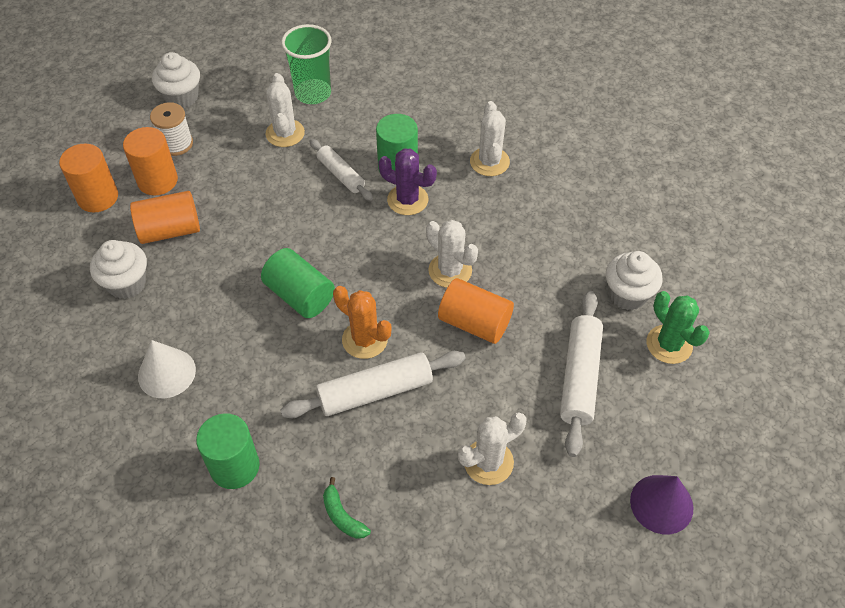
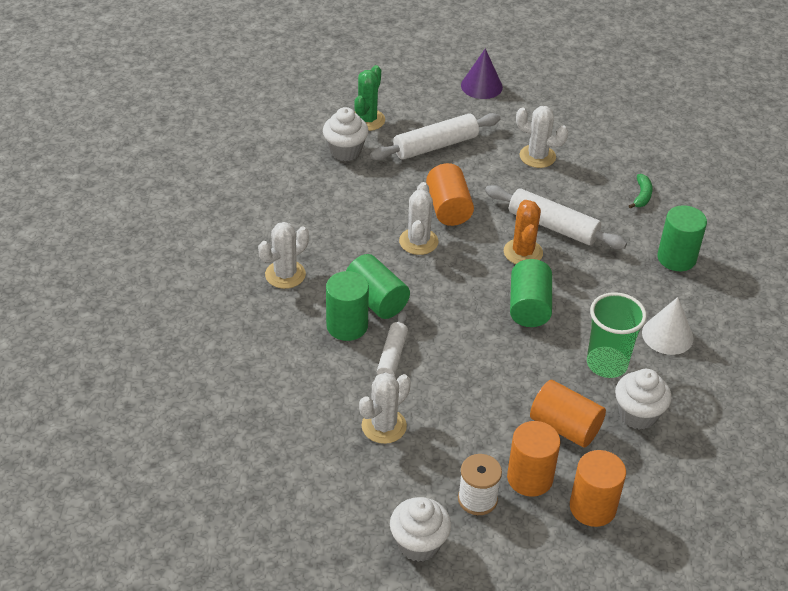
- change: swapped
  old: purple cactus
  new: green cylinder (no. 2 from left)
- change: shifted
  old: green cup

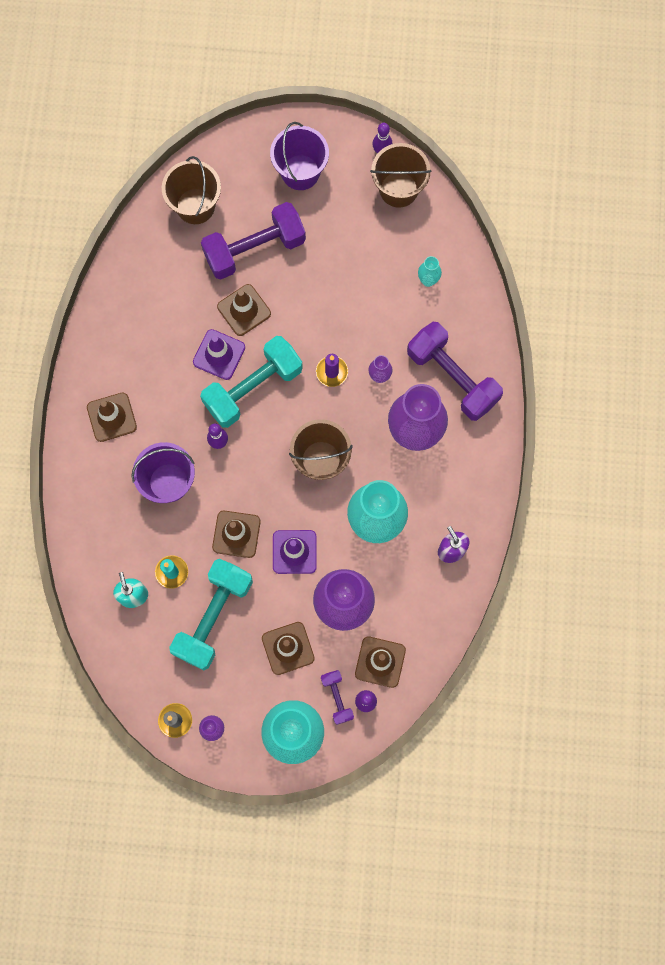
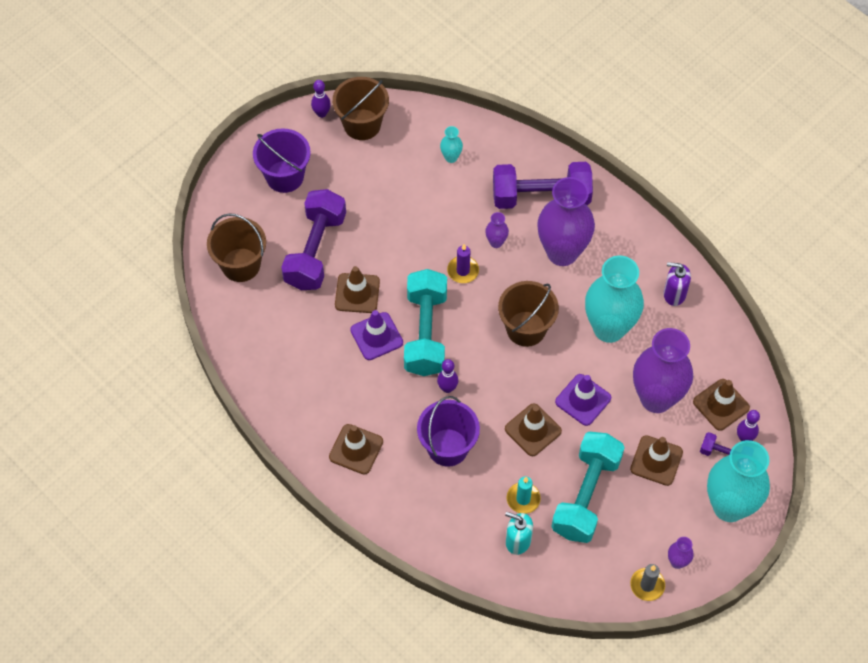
- change: rotated
  old: turquoise dumbbell (no. 1 from left in the first image)
  degrees: 45

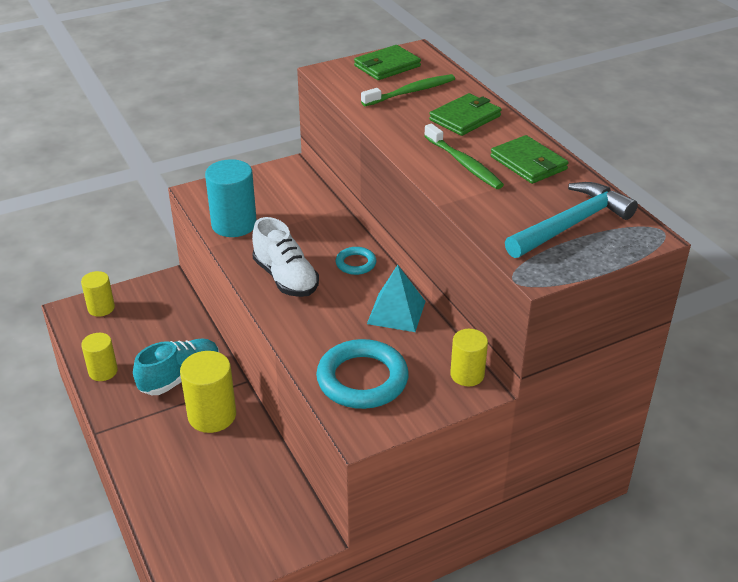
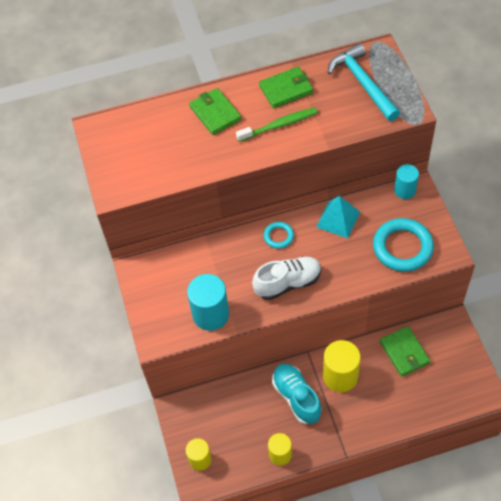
- change: shifted
  old: green wallet (no. 1 from left in the first image)
  new: green wallet (no. 3 from left)
- change: repainted
  old: yellow cylinder (no. 4 from left)
  new: turquoise cylinder (no. 2 from left)
- change: gone
  old: green toothbrush (no. 1 from left)

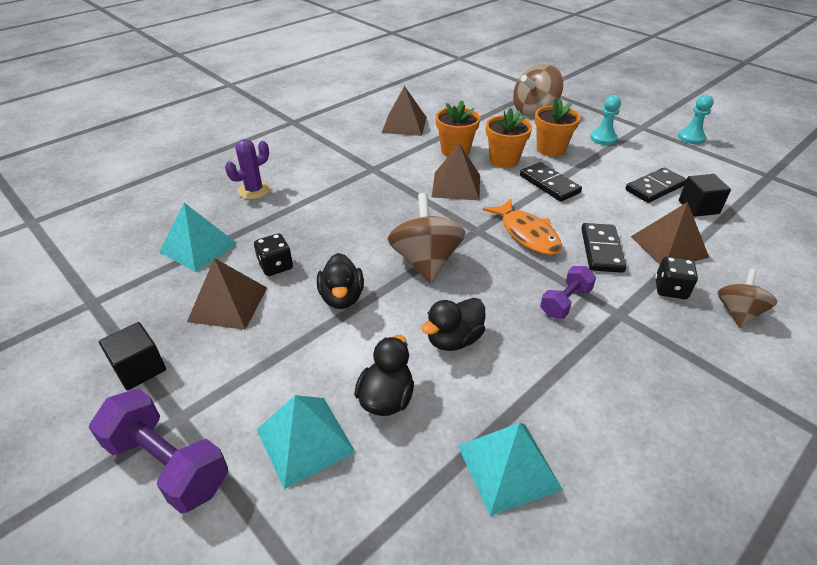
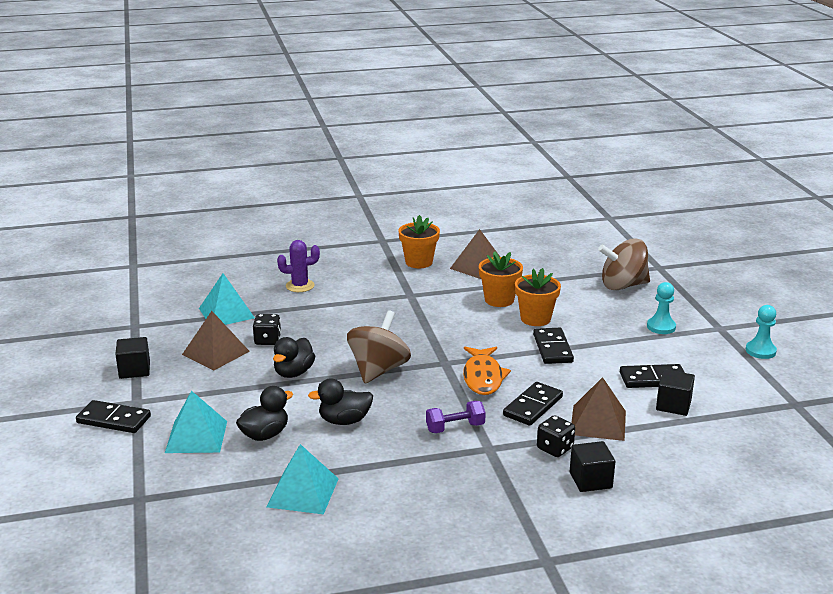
- change: swapped
  old: purple dumbbell (no. 1 from left)
  new: black domino (no. 1 from left)
- change: shifted
  old: orange flower pot (no. 3 from left in the first image)
  new: orange flower pot (no. 1 from left)
- change: swapped
  old: brown spinning top (no. 3 from left)
  new: black cube (no. 2 from left)
- change: gone
  old: brown pyramid (no. 3 from left)

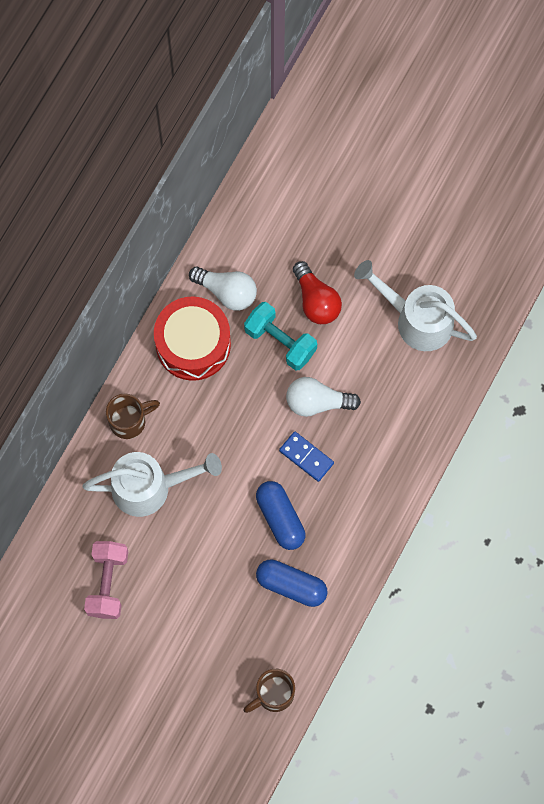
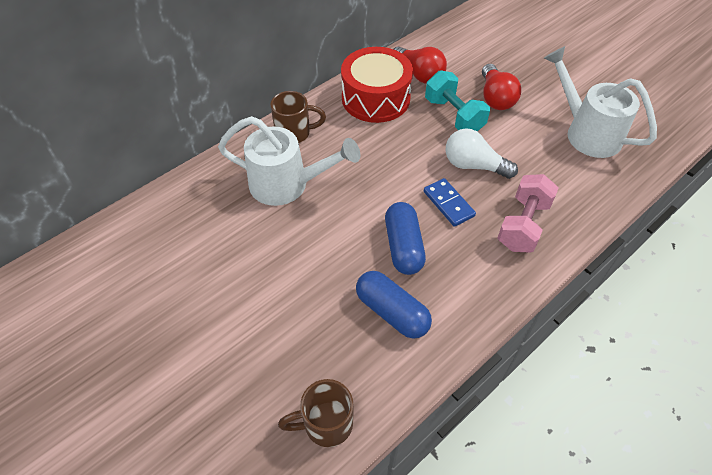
- change: repainted
  old: white light bulb (no. 1 from left)
  new: red light bulb (no. 1 from left)
- change: shifted
  old: pink dumbbell

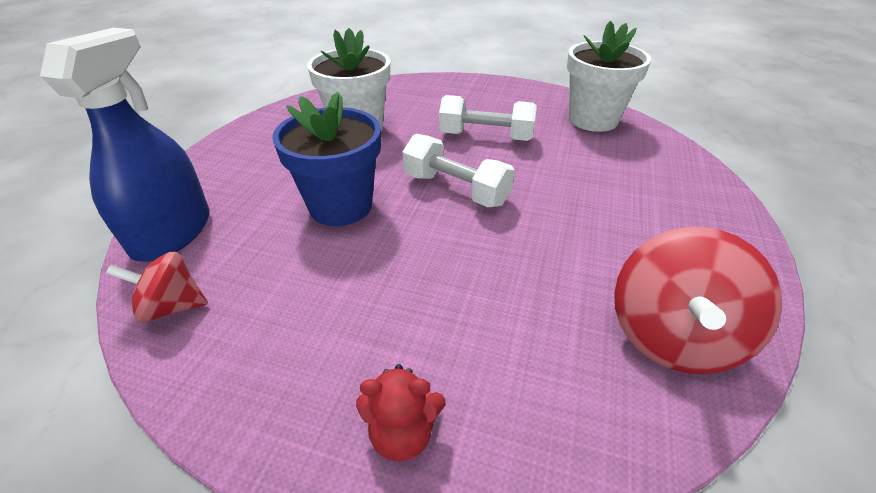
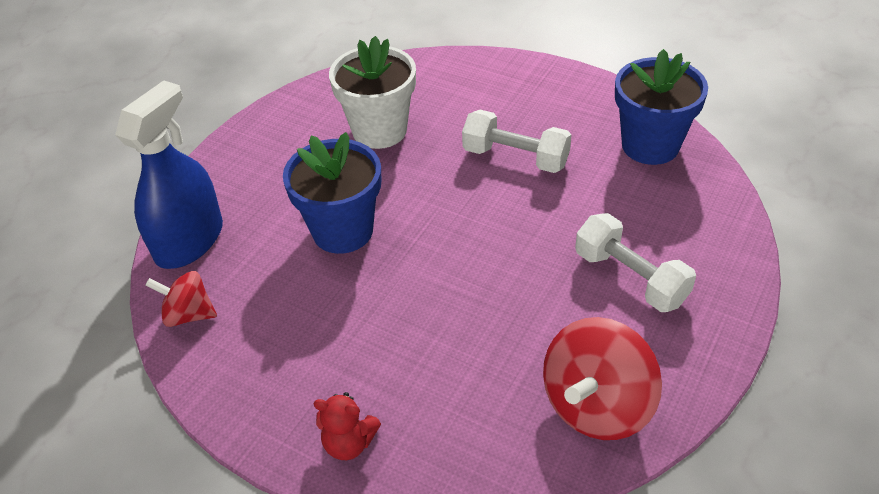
- change: shifted
  old: white dumbbell (no. 1 from left in the first image)
  new: white dumbbell (no. 2 from left)
- change: repainted
  old: white flower pot (no. 2 from left)
  new: blue flower pot (no. 2 from left)

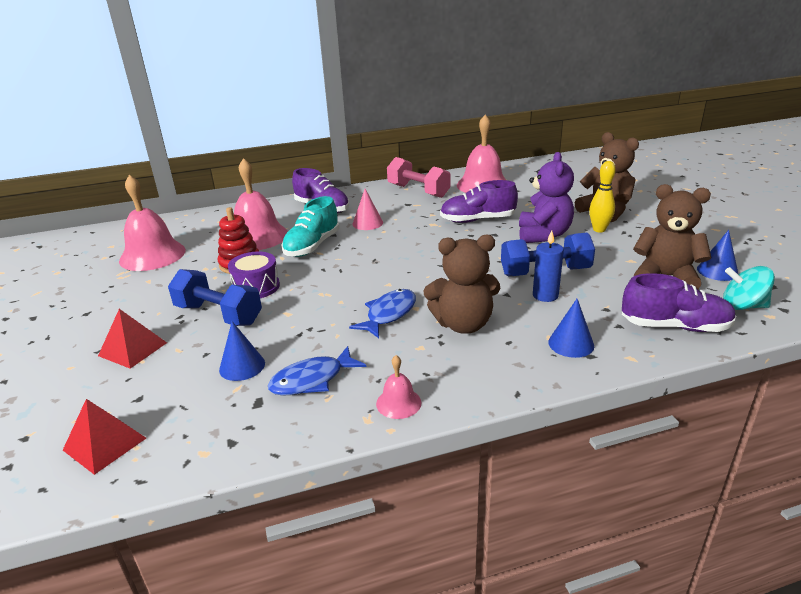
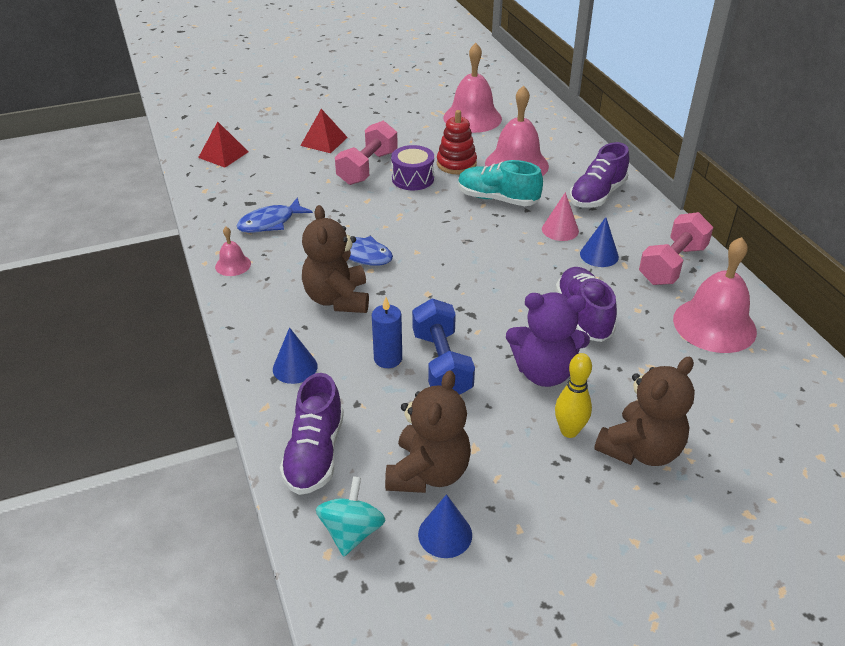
- change: rotated
  old: blue fish (no. 1 from left)
  degrees: -90
- change: repainted
  old: blue dumbbell (no. 1 from left)
  new: pink dumbbell (no. 1 from left)
- change: shifted
  old: blue cone (no. 1 from left in the first image)
  new: blue cone (no. 3 from left)

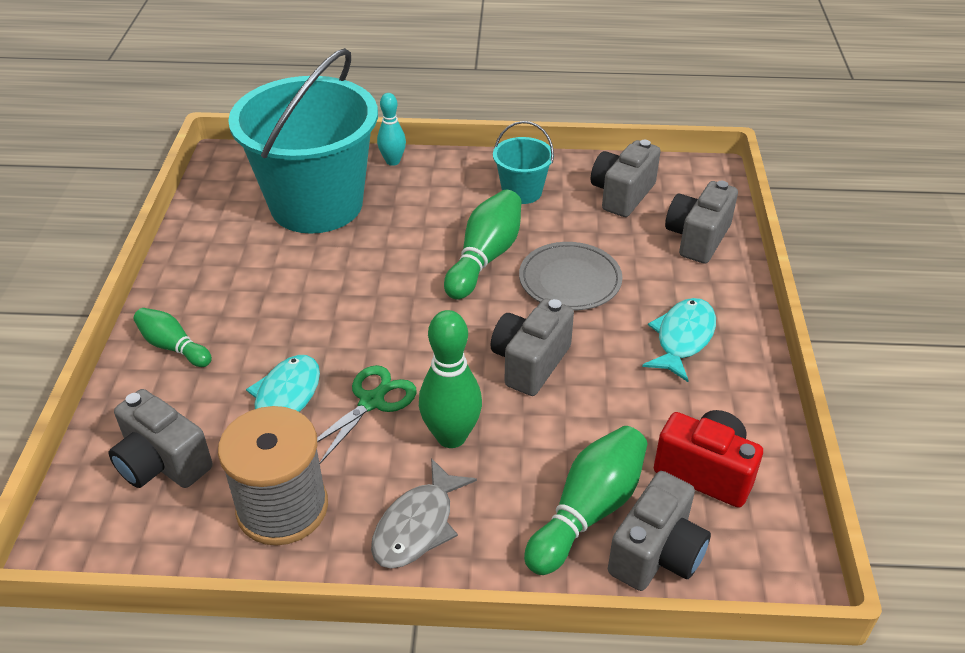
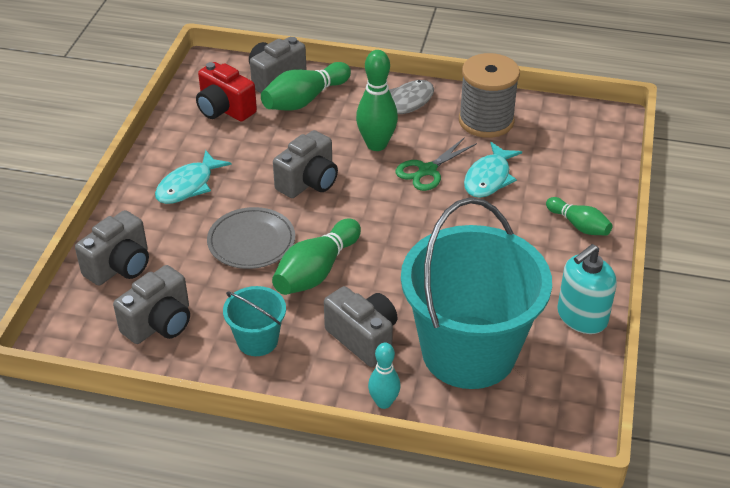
- change: shifted
  old: grey camera (no. 1 from left in the first image)
  new: grey camera (no. 5 from left)
- change: new
  new: turquoise soap dispenser

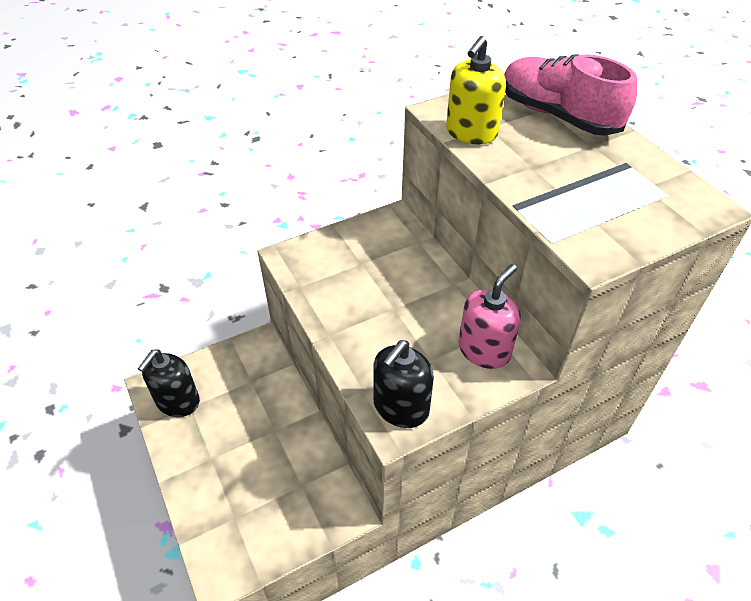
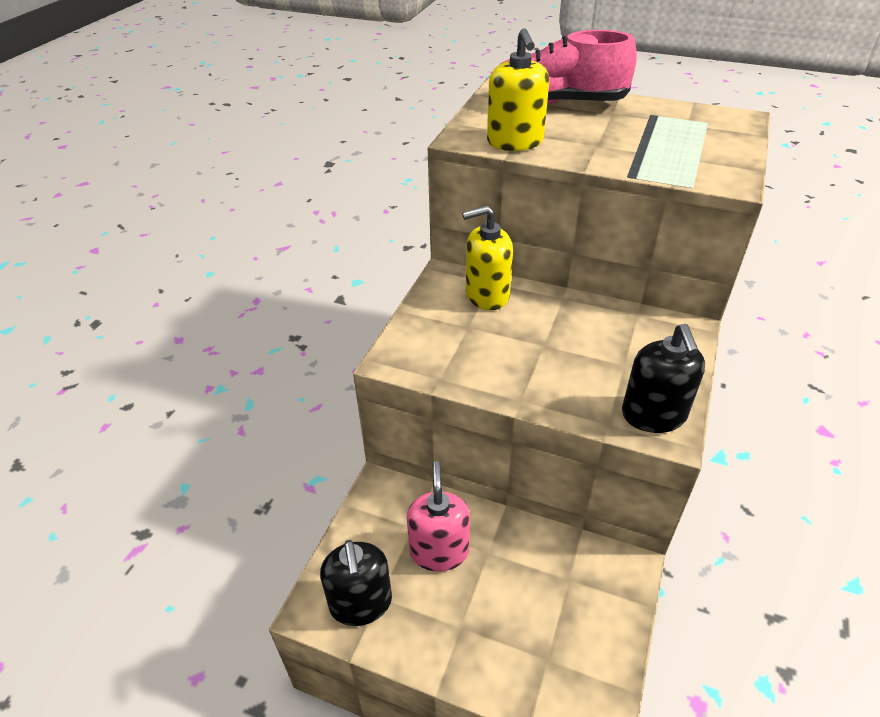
- change: shifted
  old: pink soap dispenser
- change: new
  new: yellow soap dispenser (no. 1 from left)

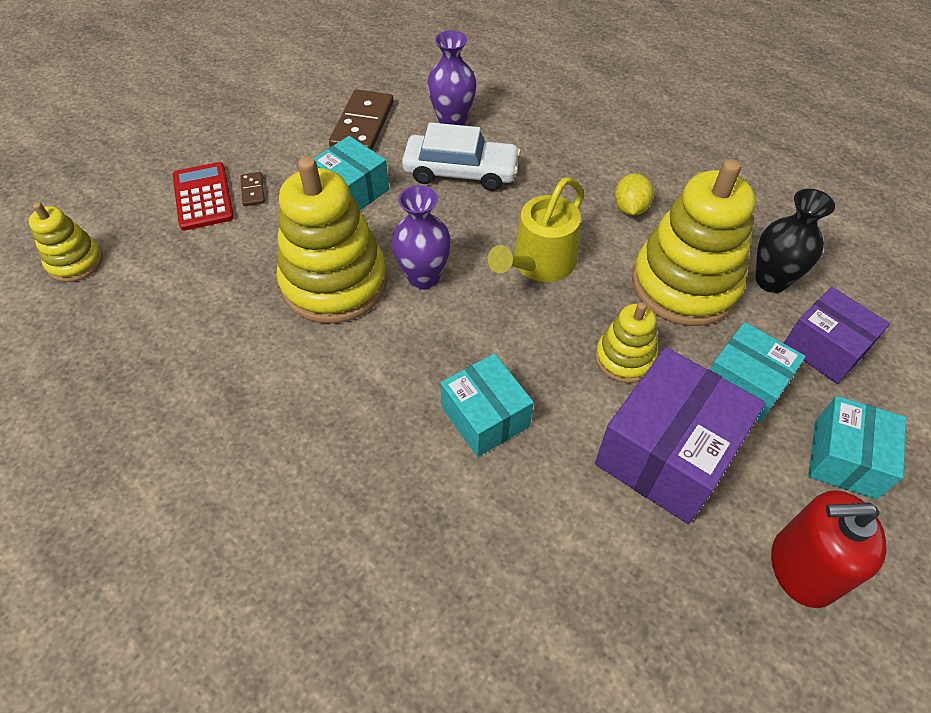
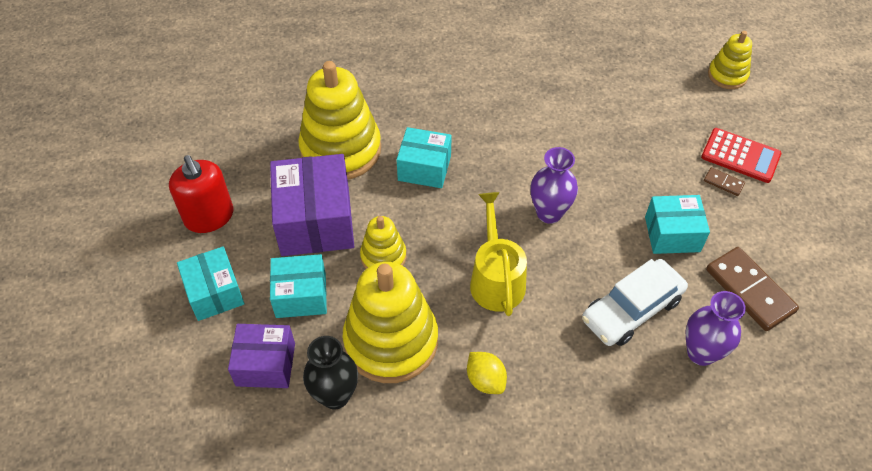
- change: rotated
  old: red soap dispenser
  degrees: 105
- change: shifted
  old: yellow stacking toy (no. 2 from left in the first image)
  new: yellow stacking toy (no. 1 from left)

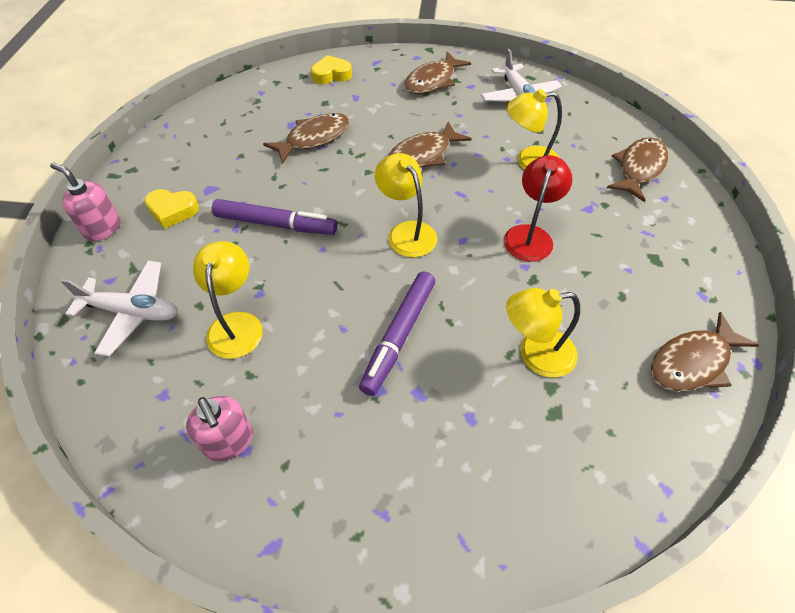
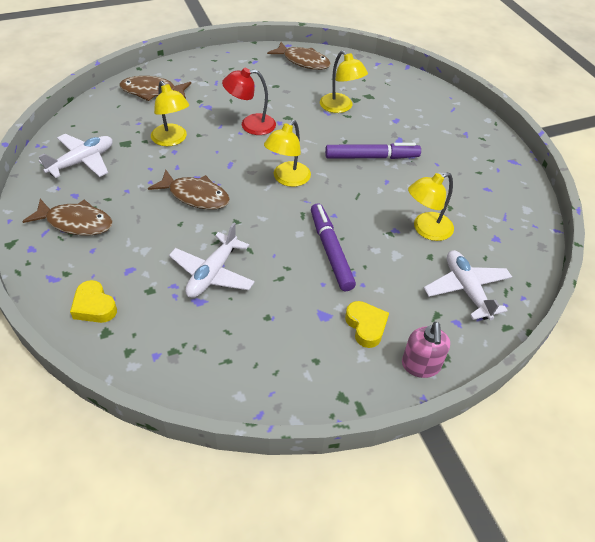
- change: swapped
  old: brown fish (no. 1 from left)
  new: white plane (no. 2 from left)
- change: gone
  old: pink soap dispenser (no. 2 from left)

